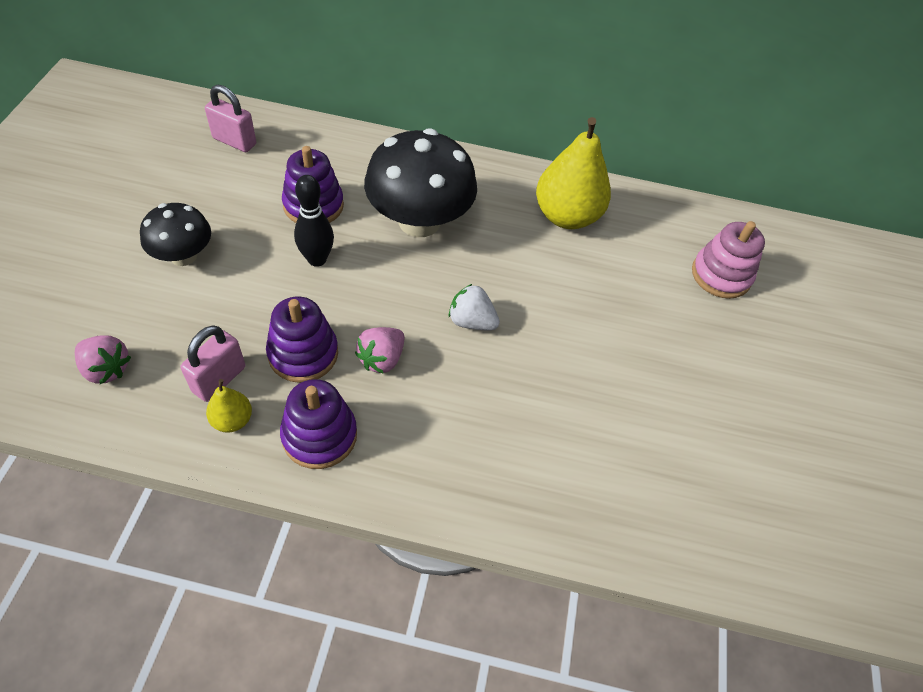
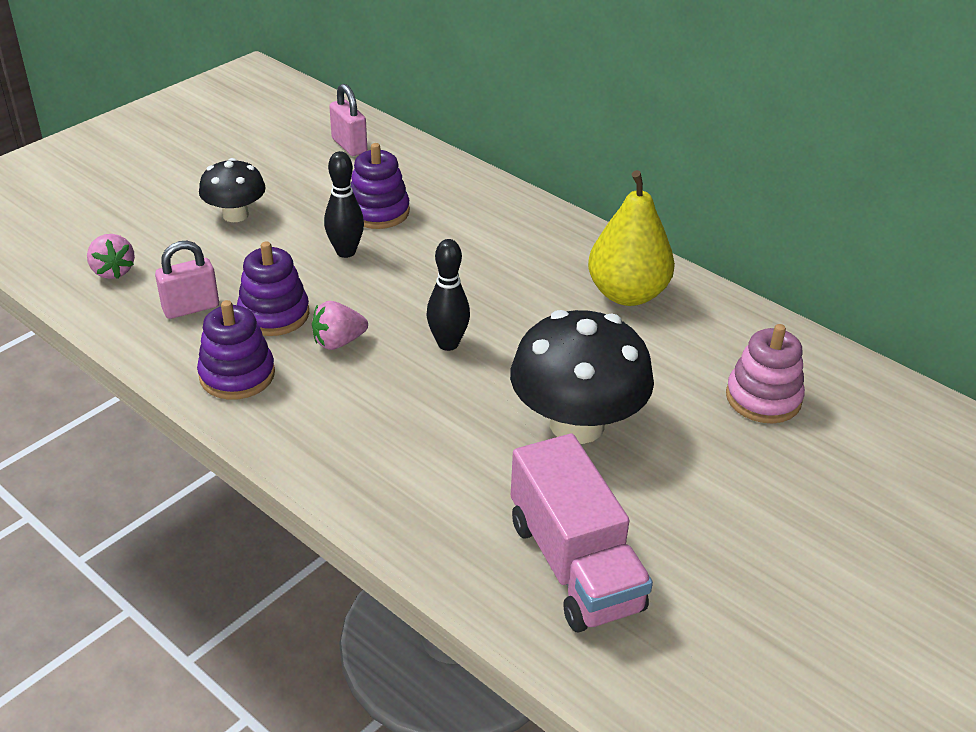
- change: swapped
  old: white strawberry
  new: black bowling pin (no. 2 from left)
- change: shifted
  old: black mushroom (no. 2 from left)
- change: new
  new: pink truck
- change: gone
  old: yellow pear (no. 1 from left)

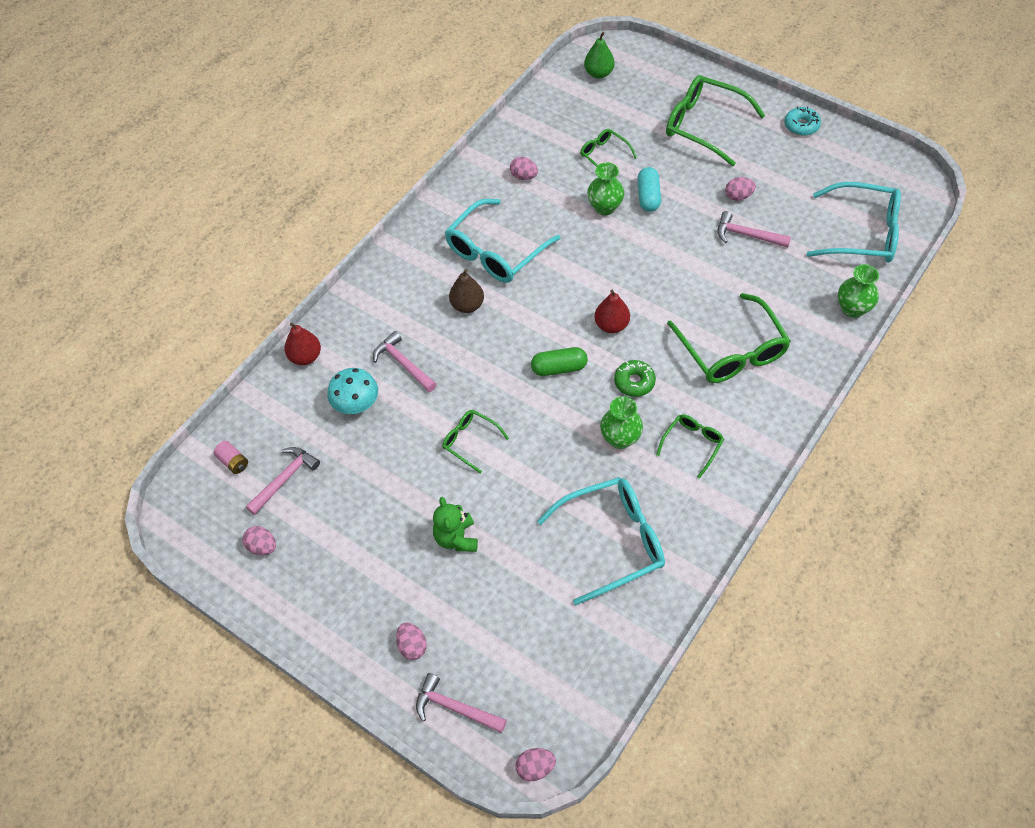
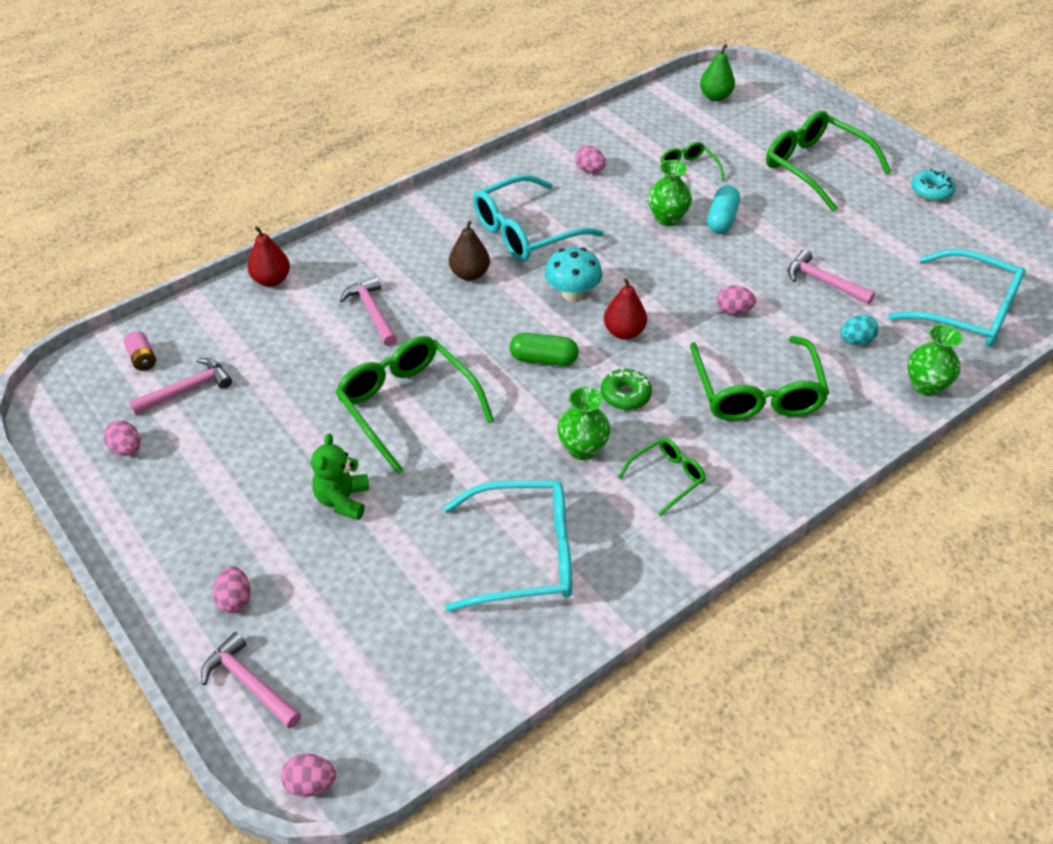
- change: scaled
  old: green glasses (no. 1 from left)
  factor: 1.91
- change: shifted
  old: turquoise mushroom
- change: shifted
  old: pink egg (no. 5 from left)
- change: new
  new: turquoise egg

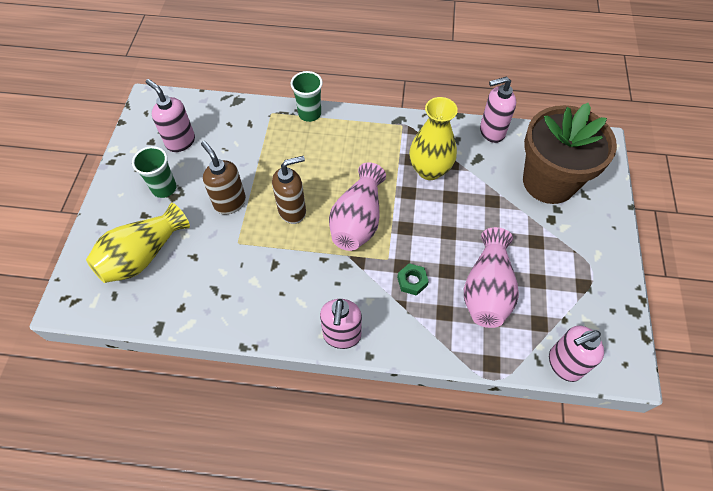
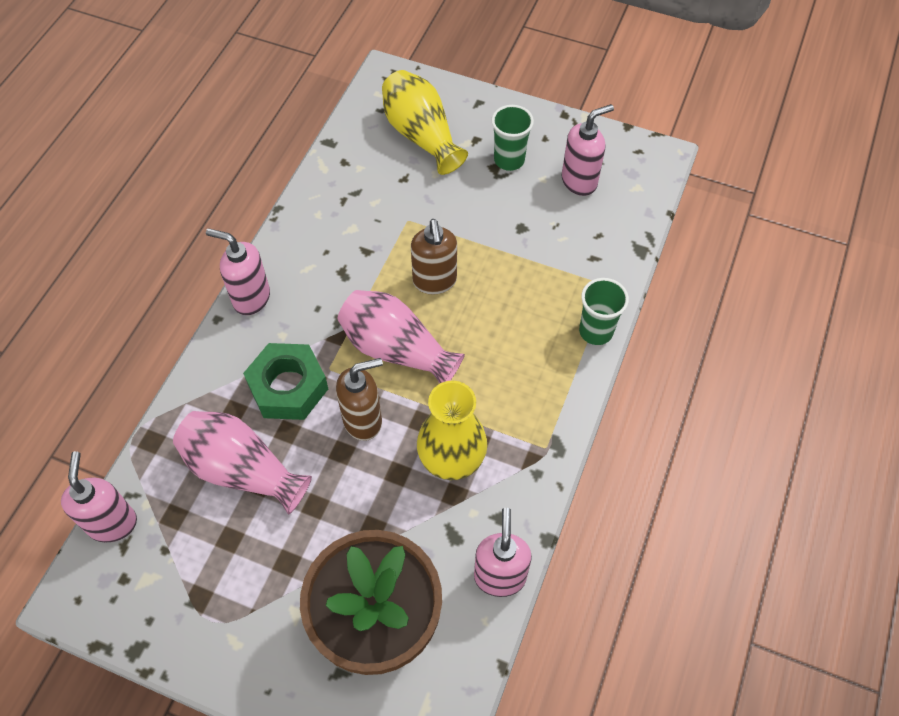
- change: scaled
  old: green nut
  factor: 2.0
- change: shifted
  old: brown soap dispenser (no. 1 from left)

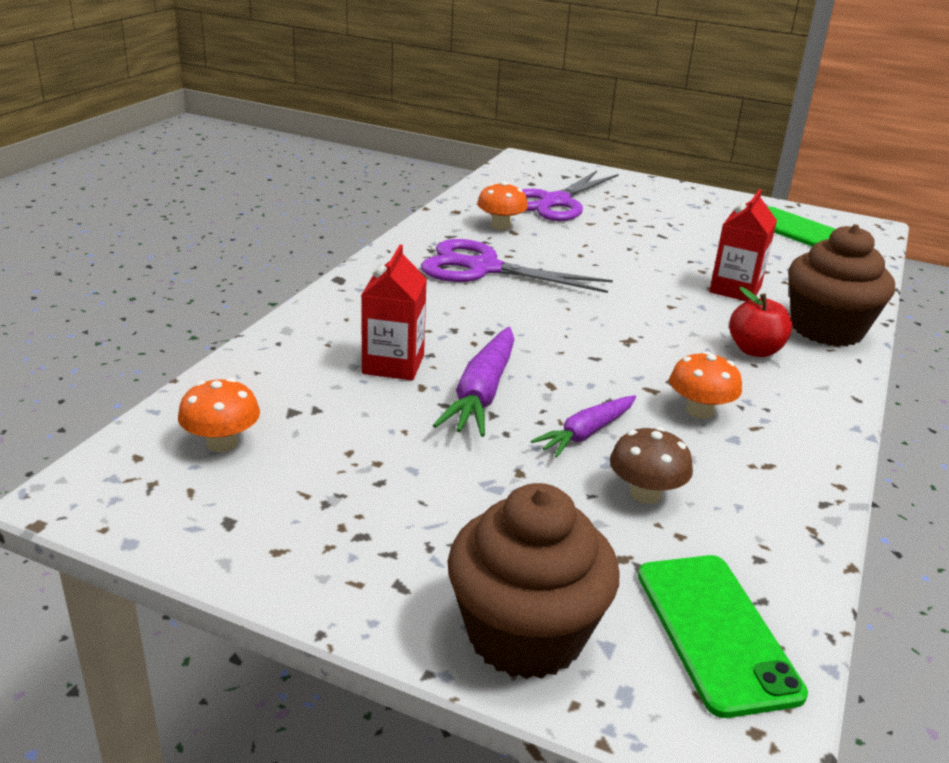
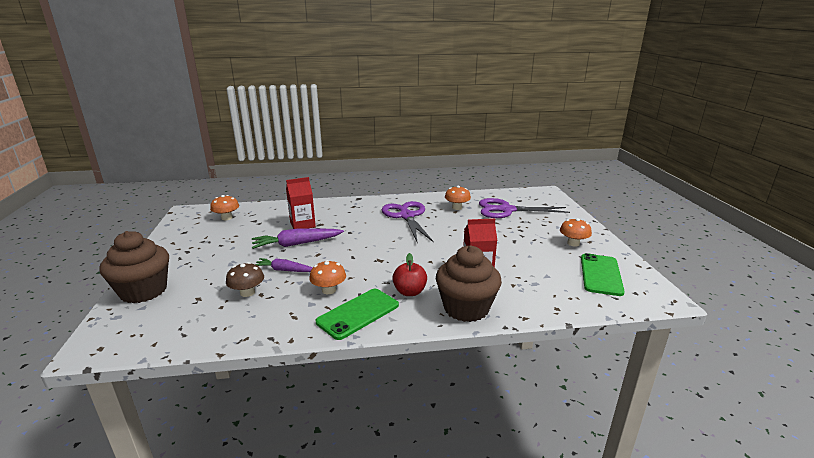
- change: shifted
  old: green phone (no. 1 from left)
- change: new
  new: orange mushroom (no. 4 from left)

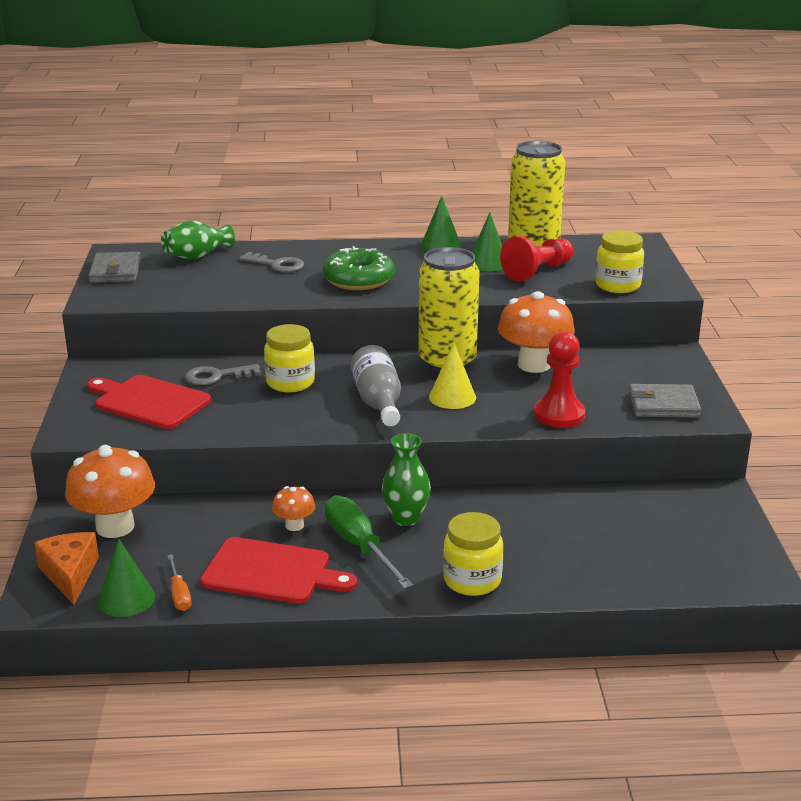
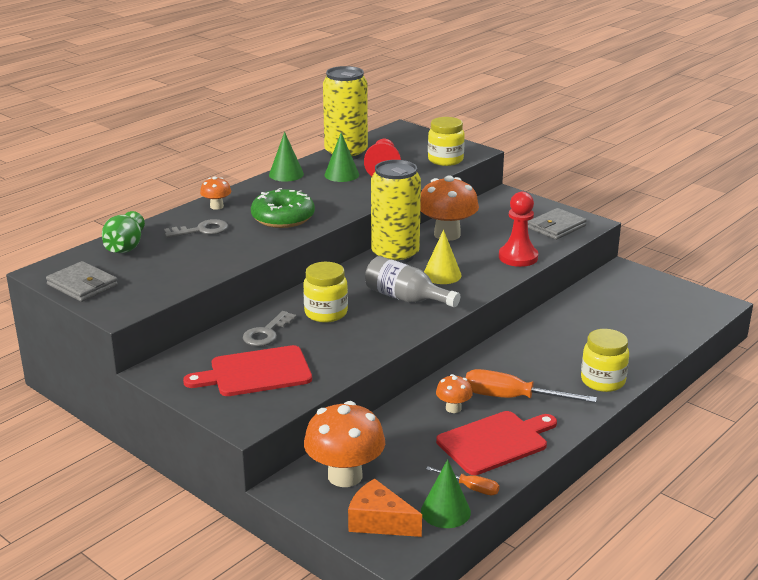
- change: new
  new: orange mushroom (no. 1 from left)
- change: repainted
  old: green screwdriver
  new: orange screwdriver (no. 2 from left)
- change: gone
  old: green vase (no. 2 from left)

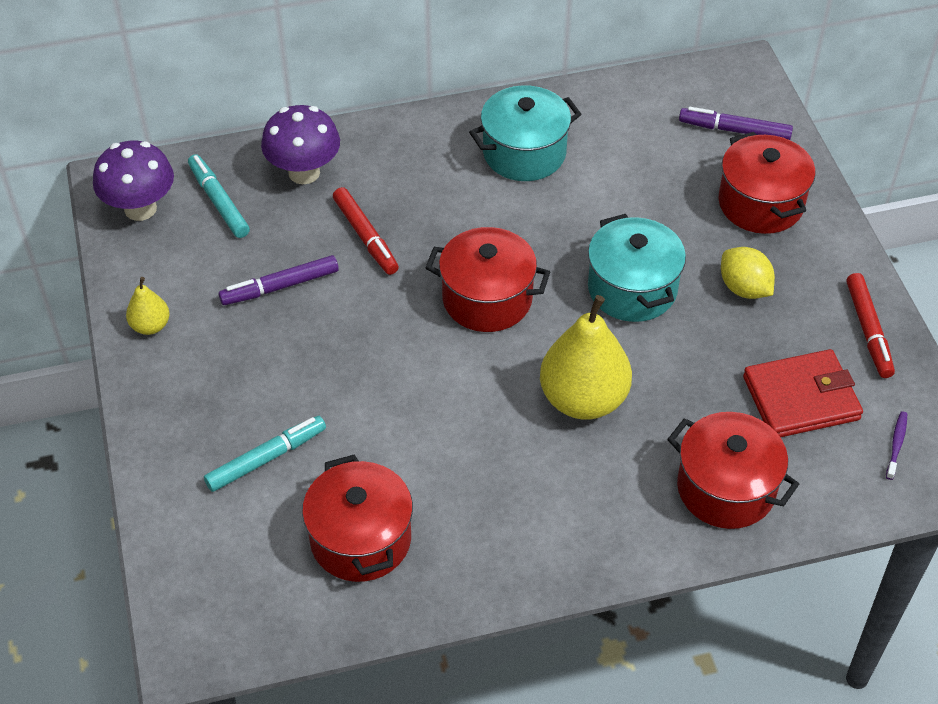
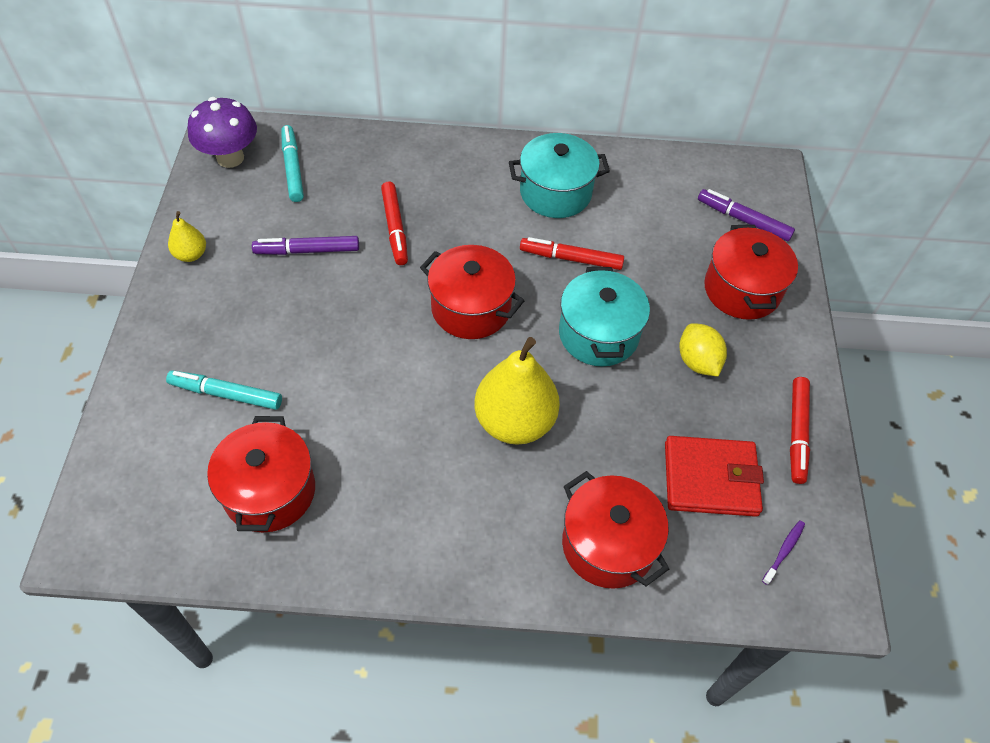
- change: rotated
  old: turquoise marker (no. 2 from left in the first image)
  degrees: -150
- change: new
  new: red marker (no. 2 from left)
- change: gone
  old: purple mushroom (no. 2 from left)

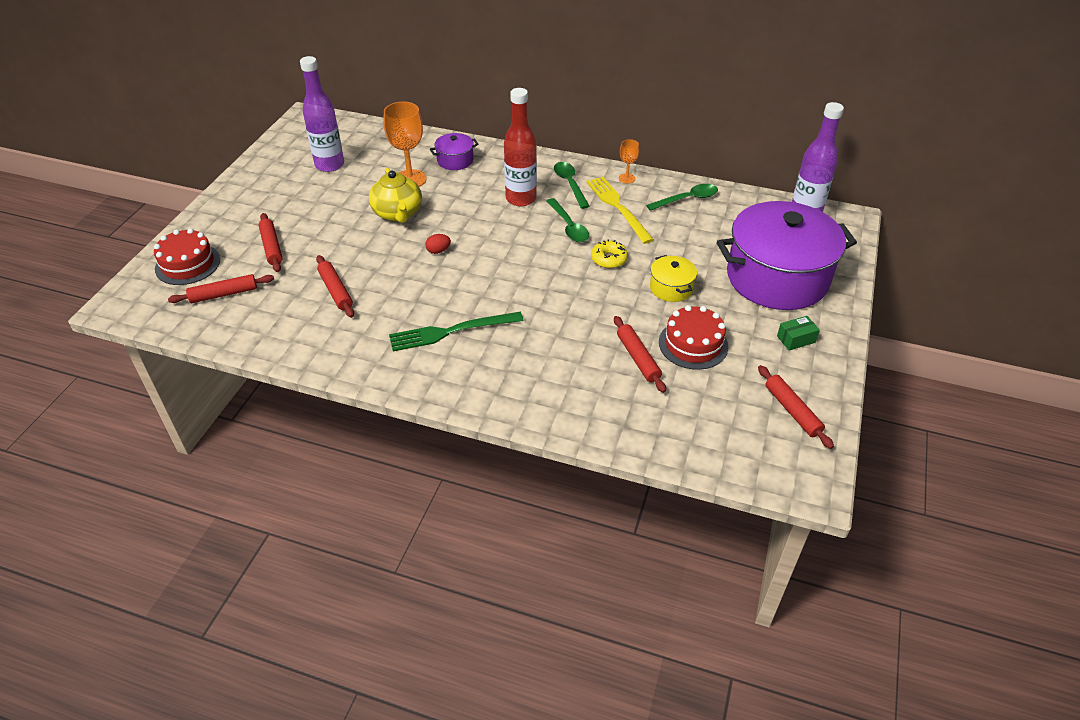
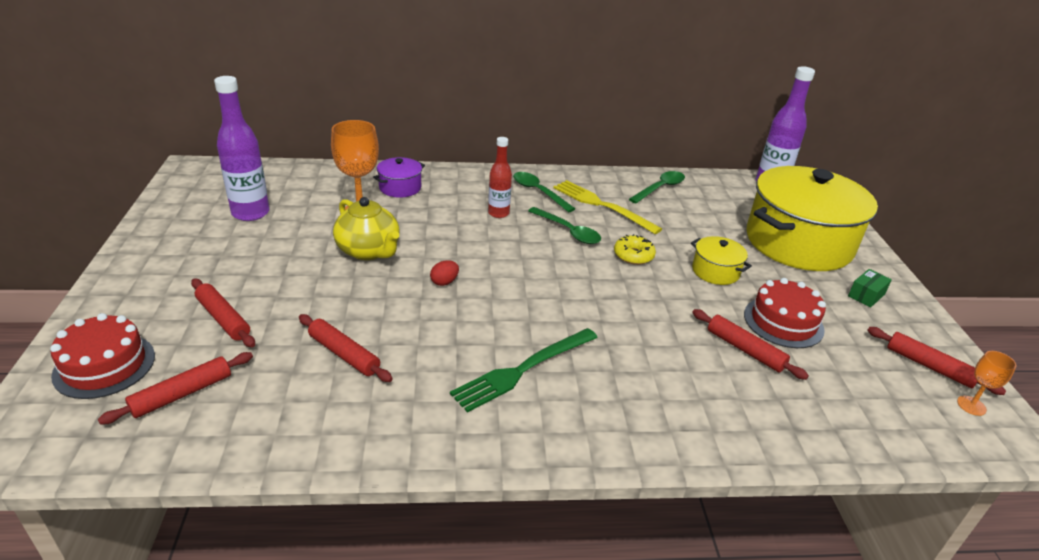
- change: scaled
  old: red bottle
  factor: 0.61
- change: repainted
  old: purple pot (no. 2 from left)
  new: yellow pot (no. 2 from left)
- change: shifted
  old: orange goblet (no. 2 from left)

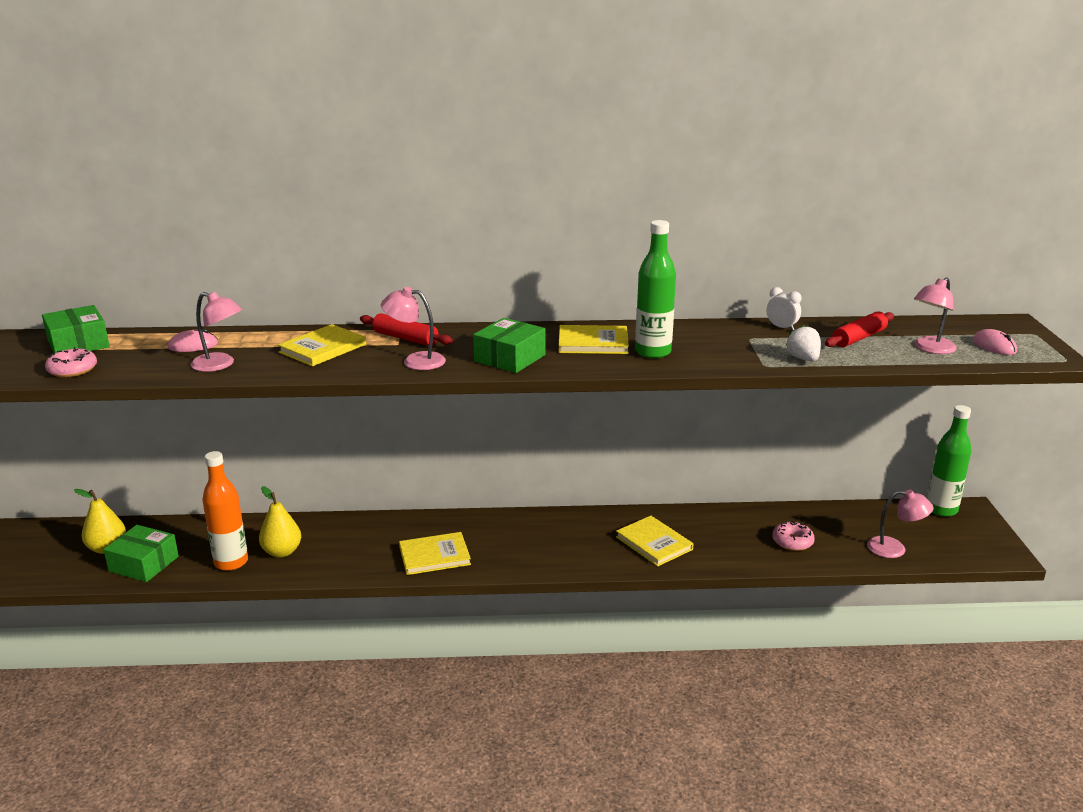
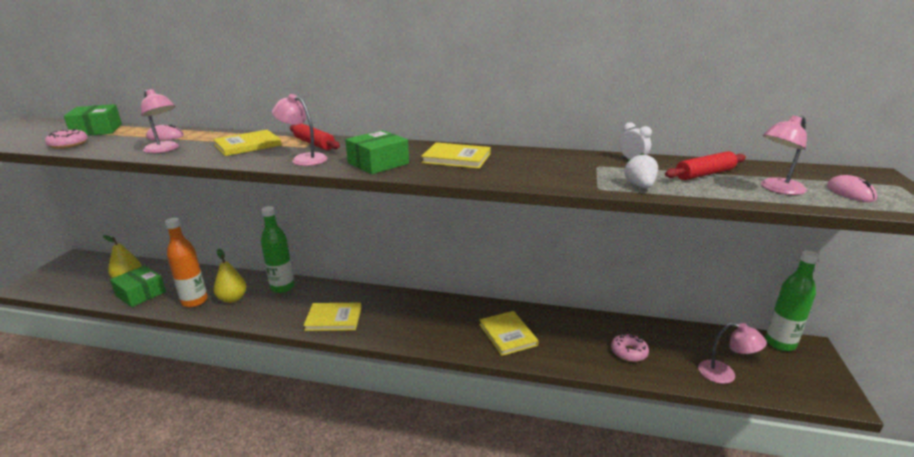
- change: shifted
  old: green bottle (no. 1 from left)

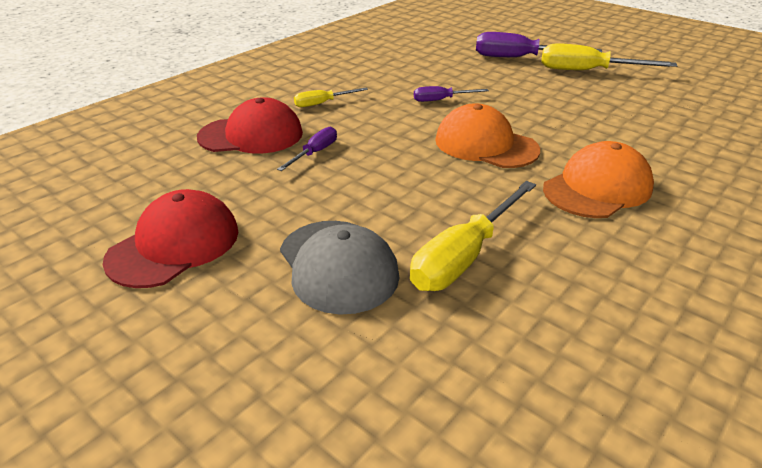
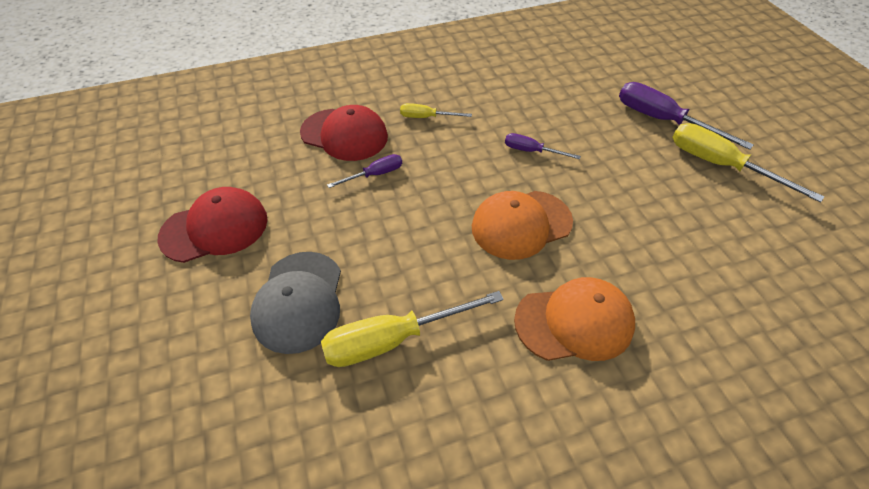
- change: rotated
  old: orange cap (no. 1 from left)
  degrees: -90

